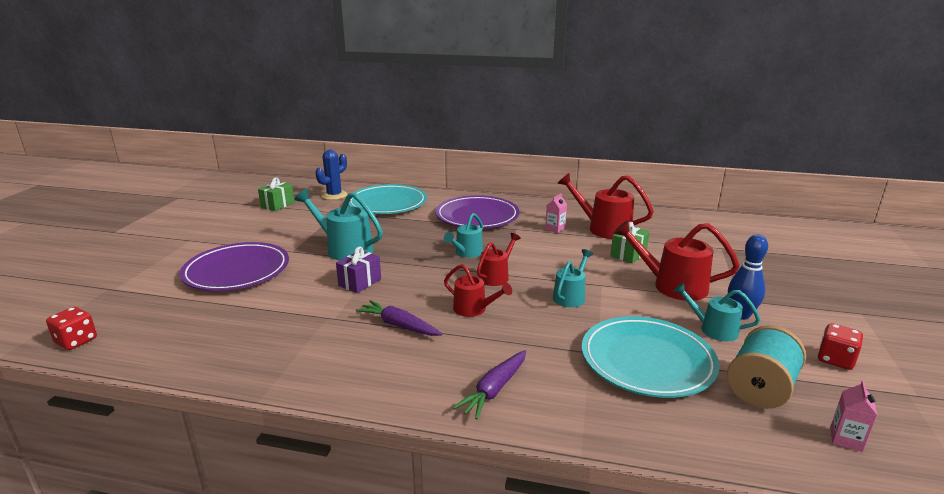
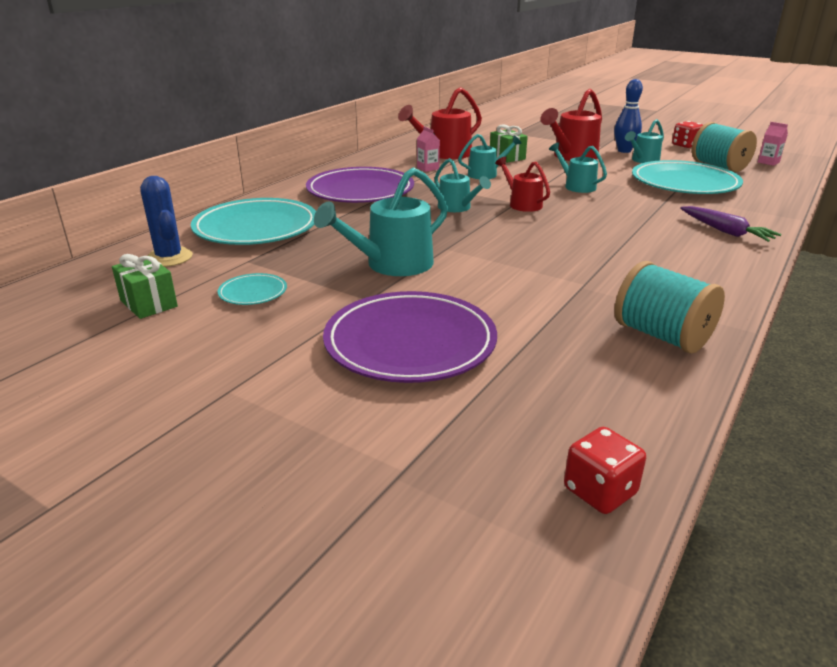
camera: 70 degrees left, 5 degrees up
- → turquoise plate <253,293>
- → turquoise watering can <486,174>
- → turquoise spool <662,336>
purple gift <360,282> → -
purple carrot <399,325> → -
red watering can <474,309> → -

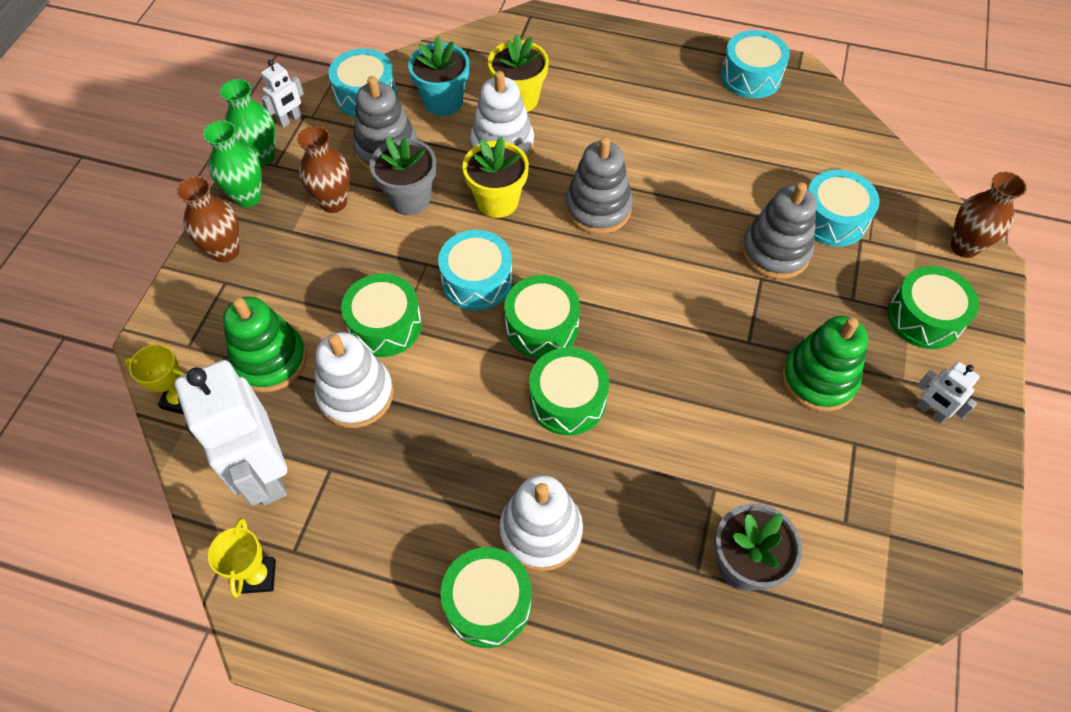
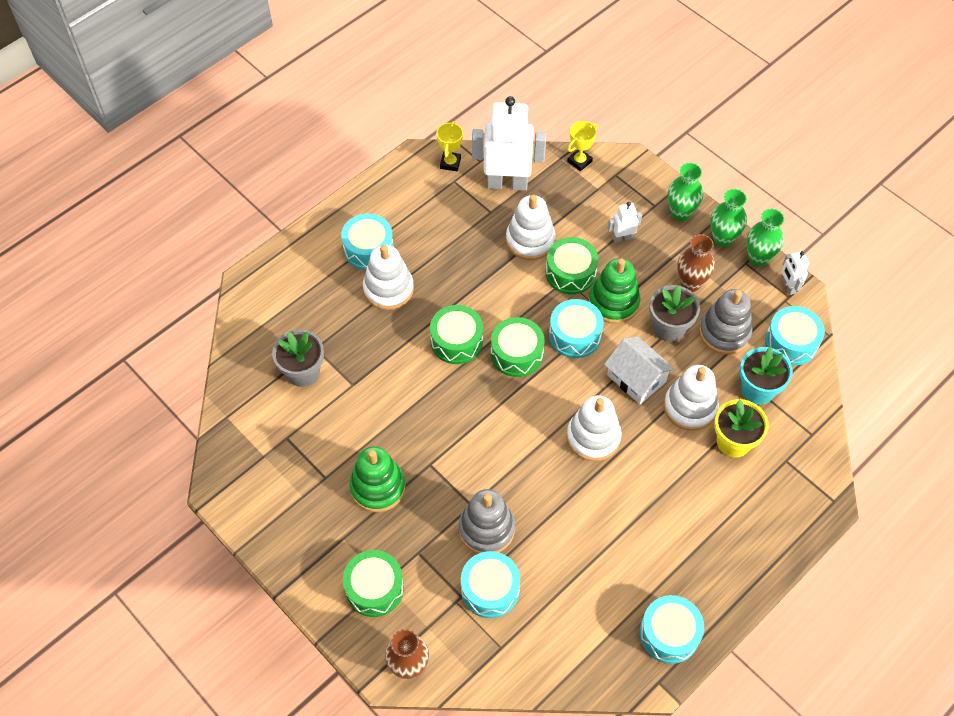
camera: 120 degrees right, 0 degrees up
green drum <488,603> → turquoise drum <368,249>
yellow trophy <258,576> → yellow trophy <450,163>, 75 degrees clockwise
grey stacking toy <598,208> → white stacking toy <593,437>
green stacking toy <270,360> → green stacking toy <613,302>, shifted
yellow flower pot <497,201> → white house <636,378>
white robot <930,411> → white robot <622,238>, shifted
brown vase <225,251> → green vase <680,213>

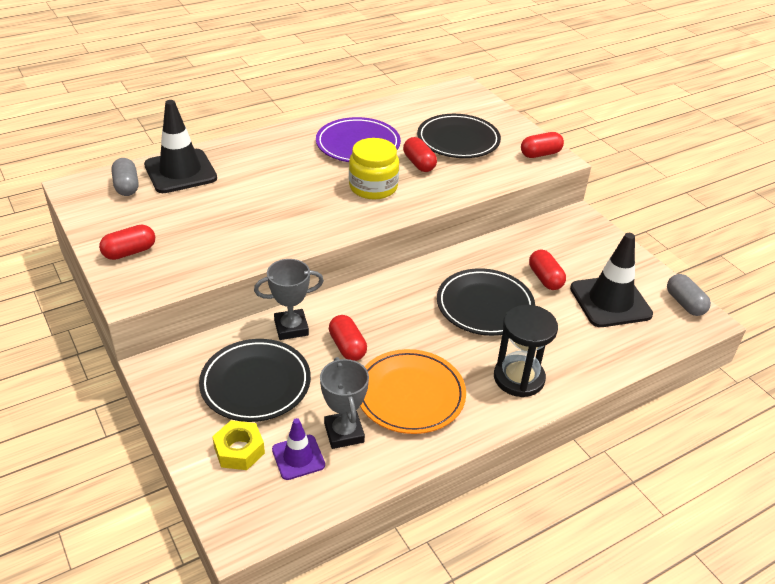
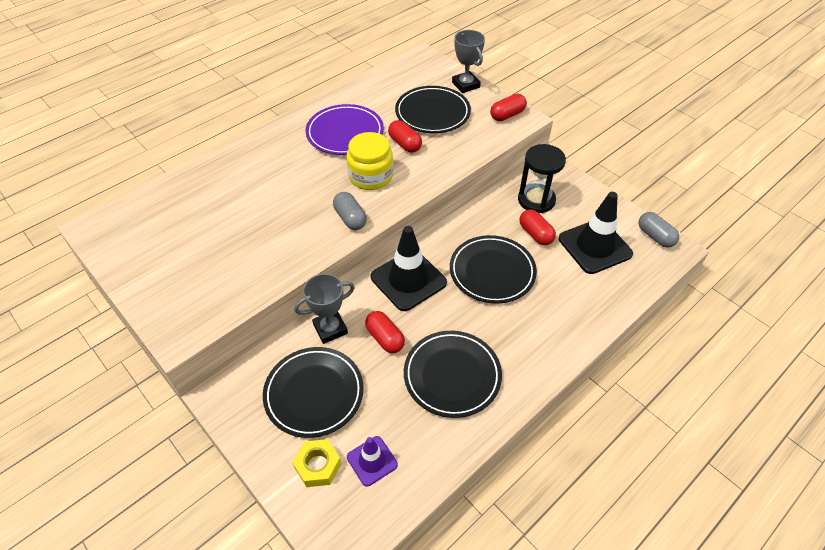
camera: 10 degrees left, 10 degrees up
grey capsule <126,186> → grey capsule <350,218>, shifted
black traffic cone <180,172> → black traffic cone <408,280>, shifted
orange plate <410,395> → black plate <452,375>
grey trophy <344,433> → grey trophy <465,85>, shifted
black hourglass <519,378> → black hourglass <536,200>, shifted
red capsule <129,252> → -

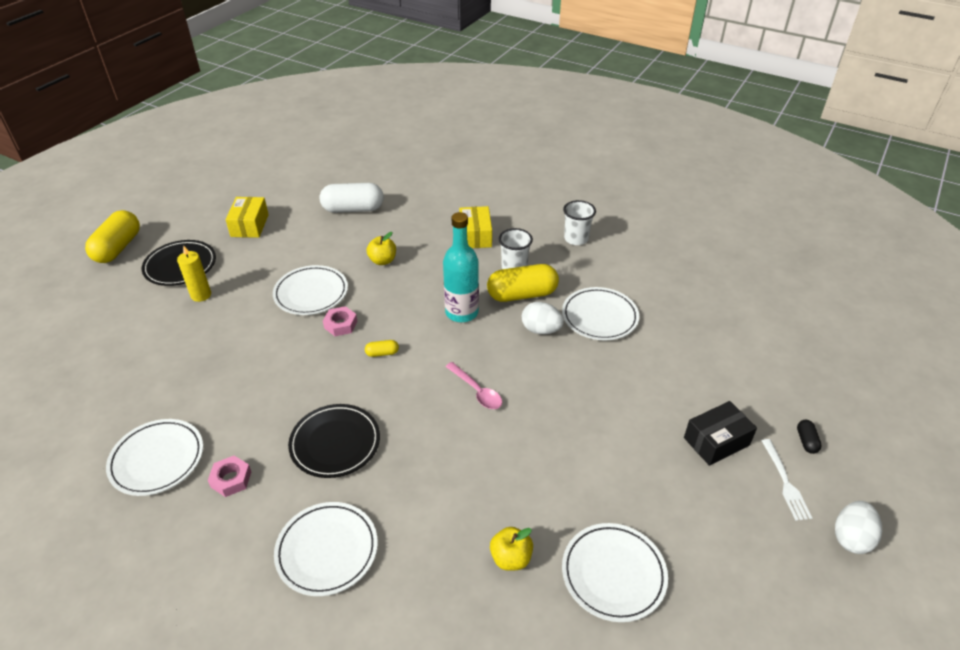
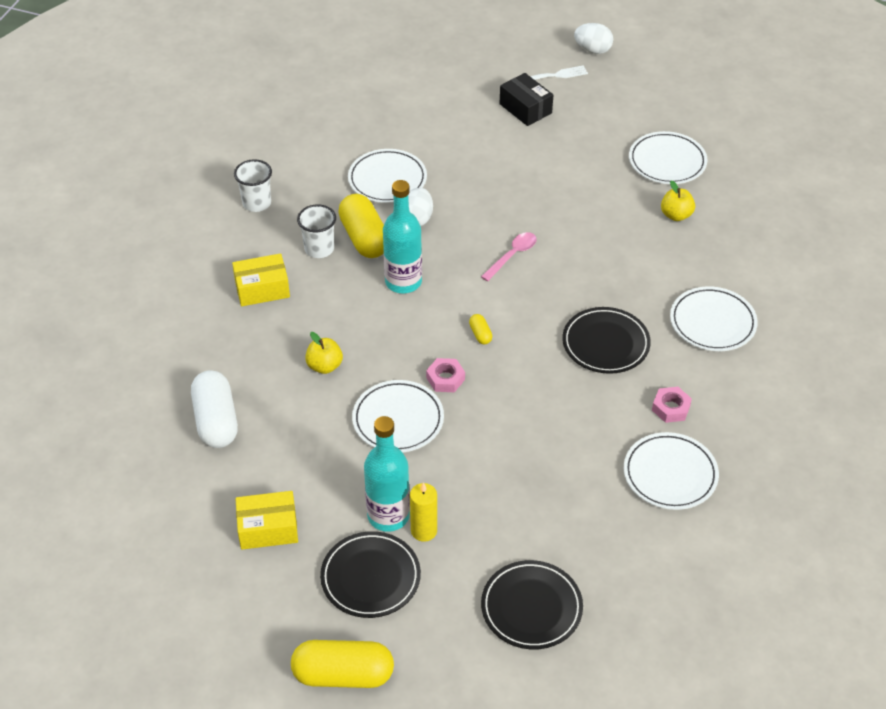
camera: 100 degrees left, 5 degrees up
- → turquoise bottle <388,515>
- → black plate <531,607>
black capsule <806,441> → -

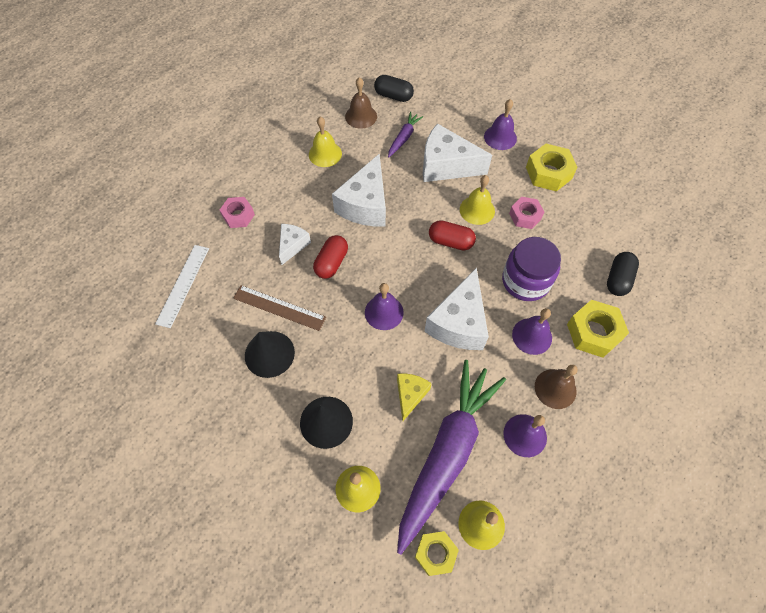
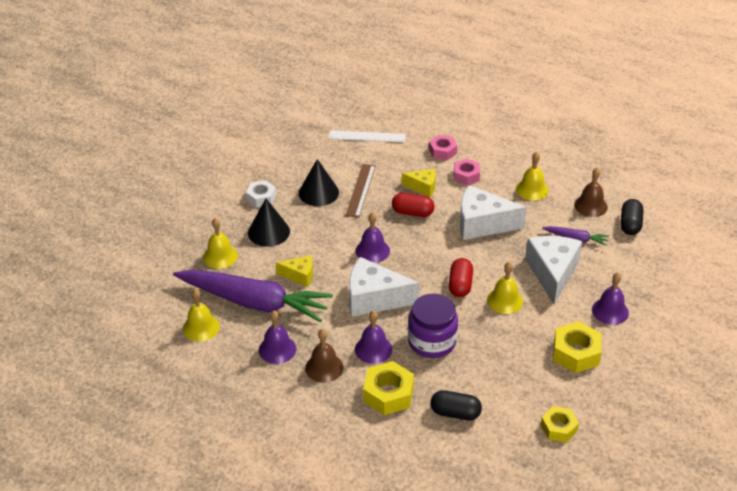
camera: 80 degrees right, 20 degrees down
- → white nut <261,198>
white cheese <292,245> → yellow cheese <422,187>
pink nut <525,216> → pink nut <466,176>, shifted
yellow nut <435,554> → yellow nut <558,428>, shifted

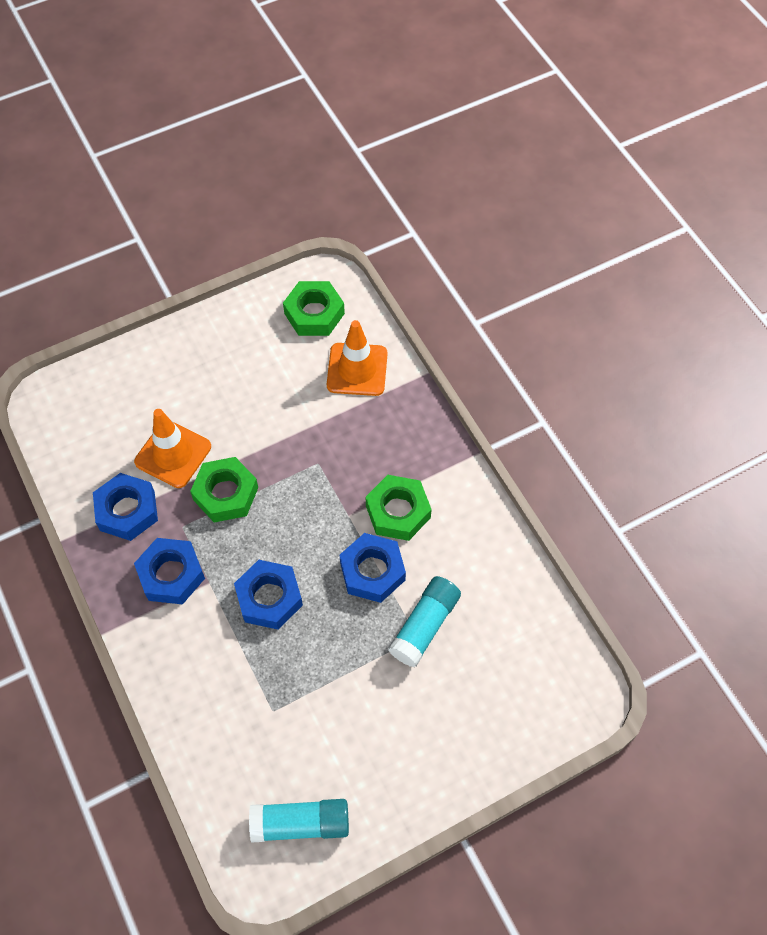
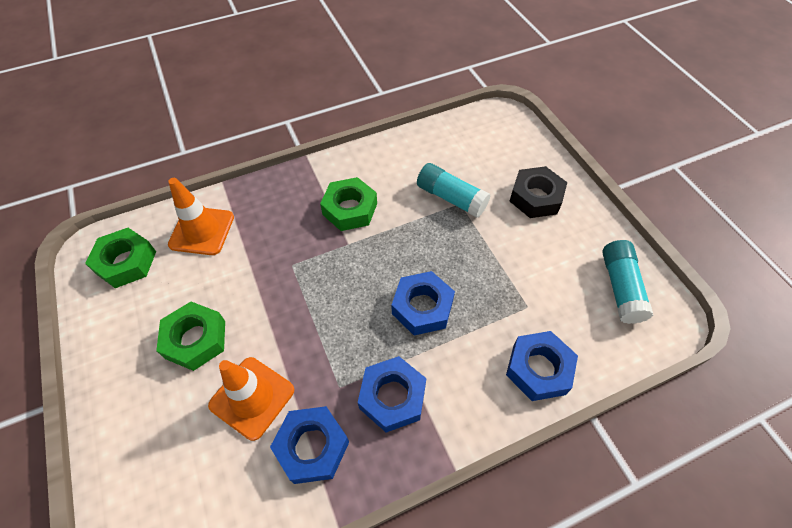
camera: 85 degrees left, 5 degrees down
green nut <226,494> → green nut <195,339>, shifted
blue nut <372,571> → blue nut <538,369>, shifted
- → black nut <535,197>

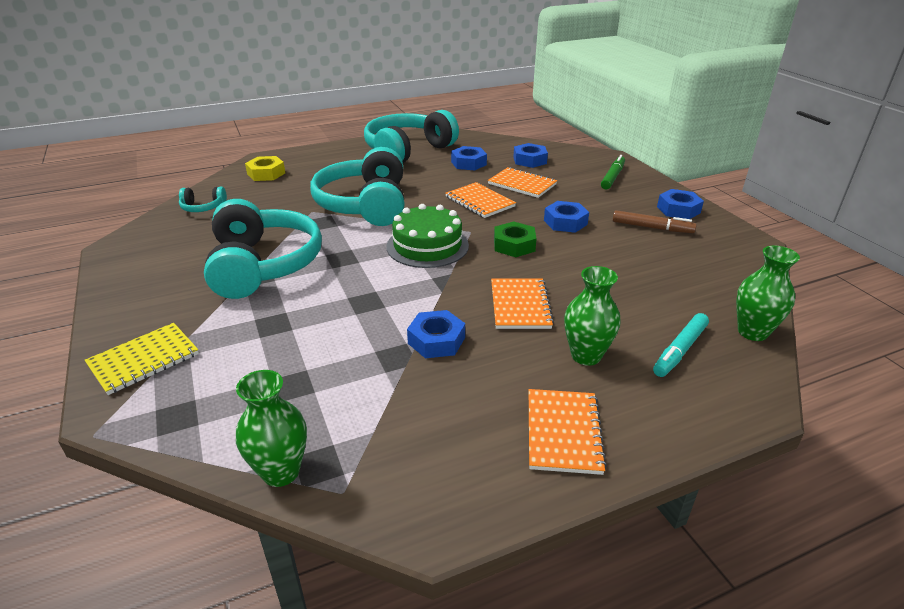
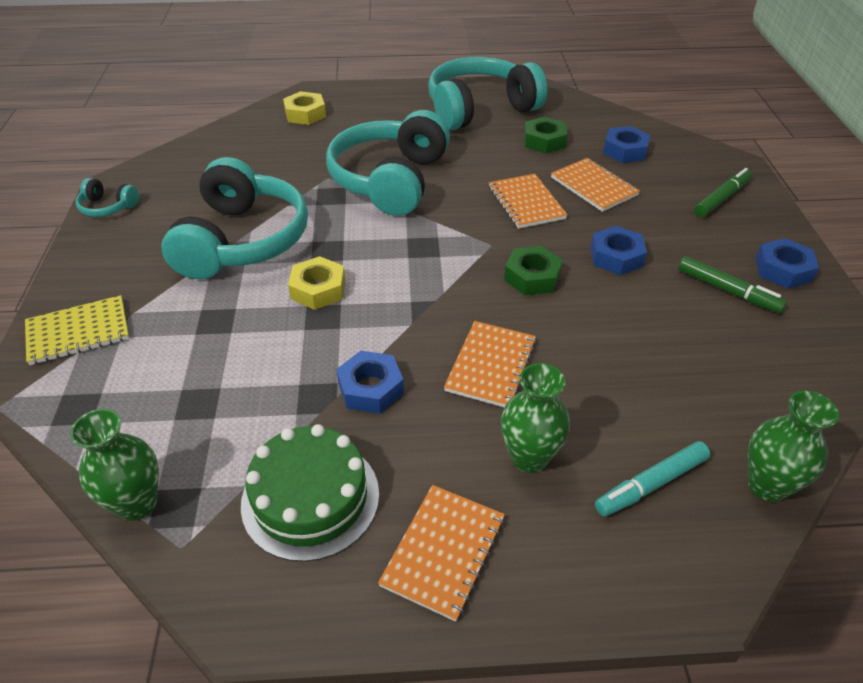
camera: 20 degrees right, 10 degrees up
turquoise headphones <203,207> → turquoise headphones <108,207>, shifted
green cake <427,246> → green cake <310,498>, shifted
- → yellow nut <318,289>
blue nut <468,163> → green nut <544,141>
brown marker <652,228> → green marker <727,291>

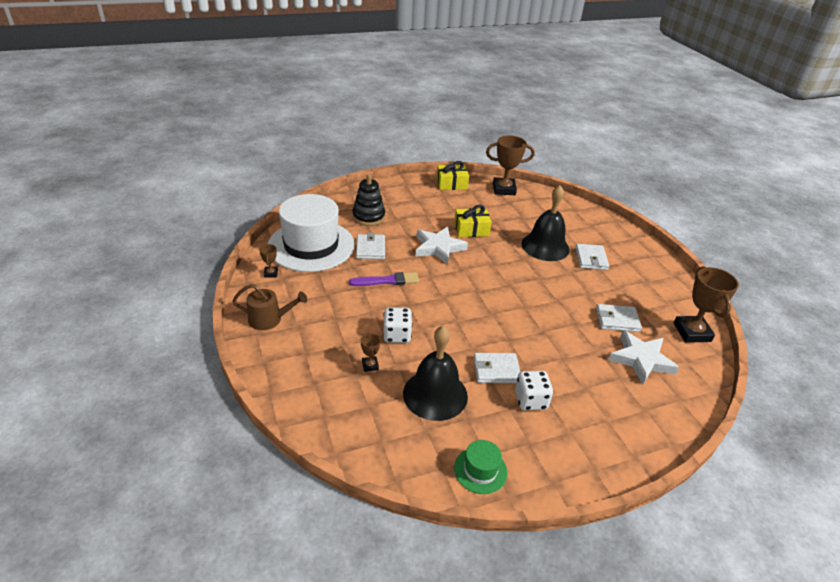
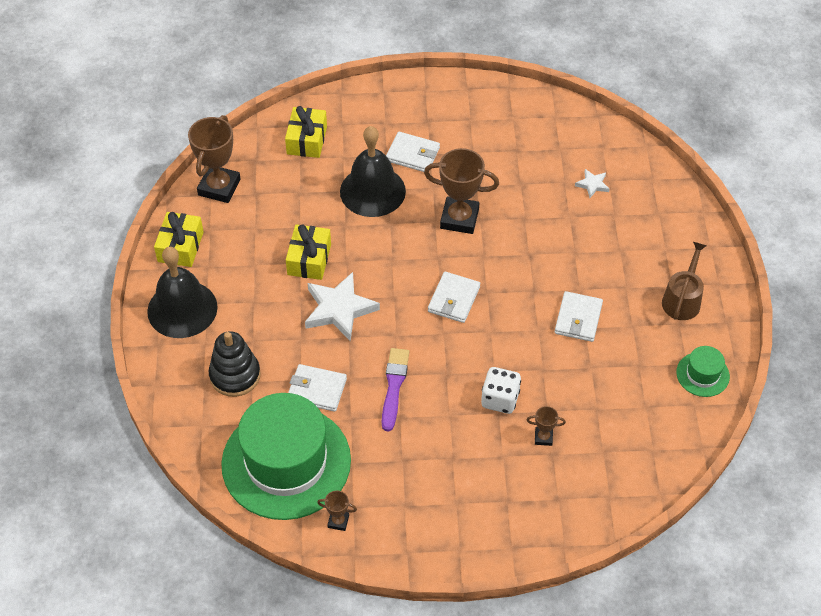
camera: 70 degrees left, 15 degrees up
black bell <435,394> → black bell <182,309>, shifted
white hat <311,245> → green hat <286,462>
- → yellow gift <306,140>
brown trophy <692,332> → brown trophy <459,218>, shifted
white wallet <617,320> → white wallet <454,299>, shifted
white star <641,359> → white star <592,185>, x0.48
brown watering can <269,319> → brown watering can <682,299>, shifted
white dice <530,400> → -

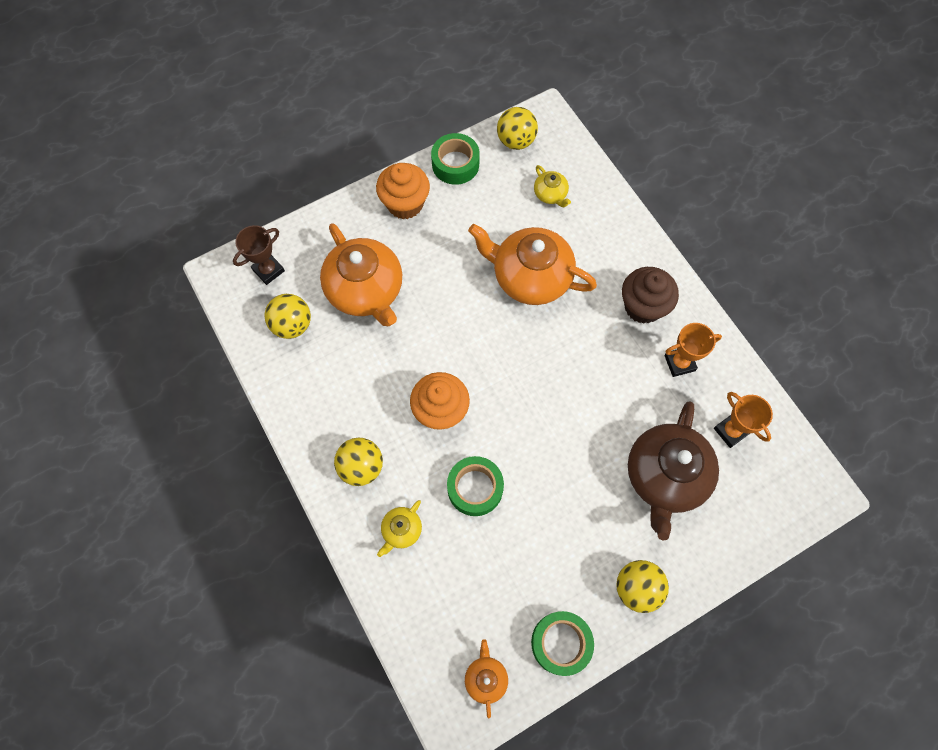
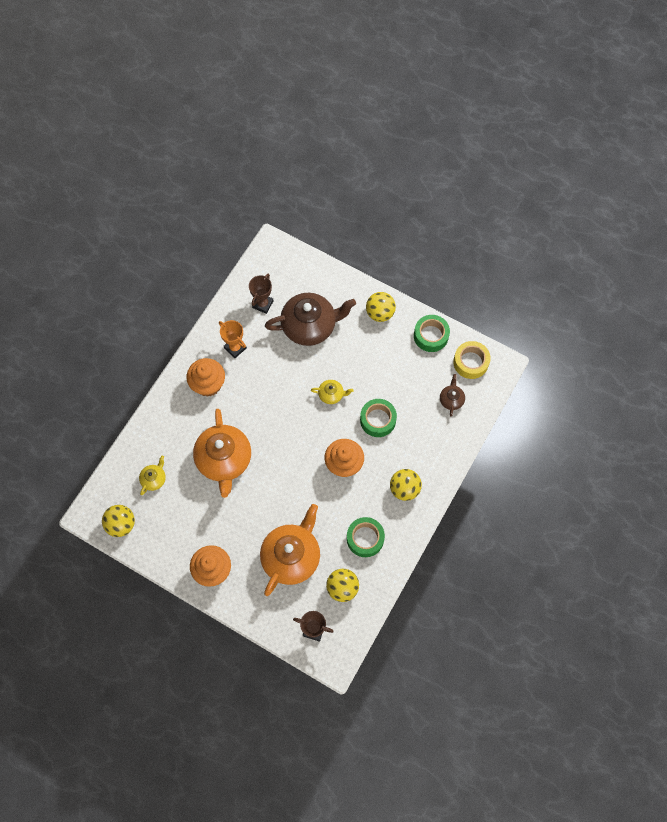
camera: 120 degrees left, 0 degrees up
brown cupcake <643,306> → orange cupcake <208,384>
orange trophy <730,431> → brown trophy <263,304>
yellow teapot <401,530> → yellow teapot <331,394>, shifted
green tape <455,164> → green tape <365,538>, shifted
- → brown teapot <451,399>
orange teapot <486,678> → yellow tape <470,362>

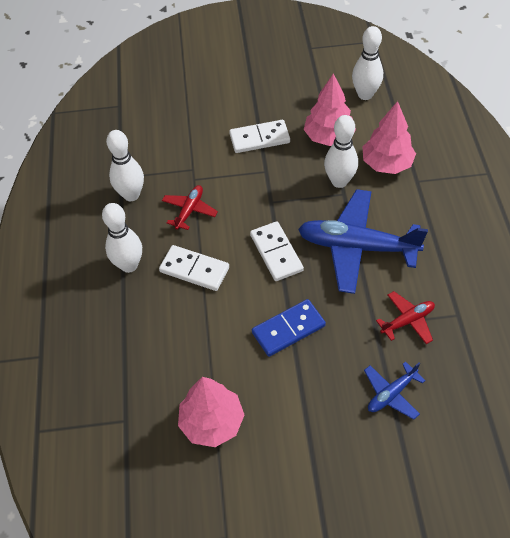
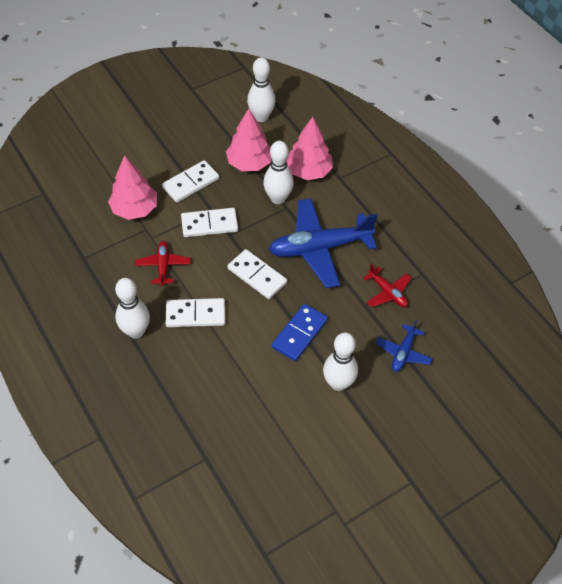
camera: 30 degrees left, 0 degrees up
pink tree <212,422> → pink tree <134,209>, shifted
- → white domino <209,224>
white bowling pin <131,195> → white bowling pin <338,383>, shifted
red plane <407,321> → red plane <387,292>, 105 degrees clockwise

